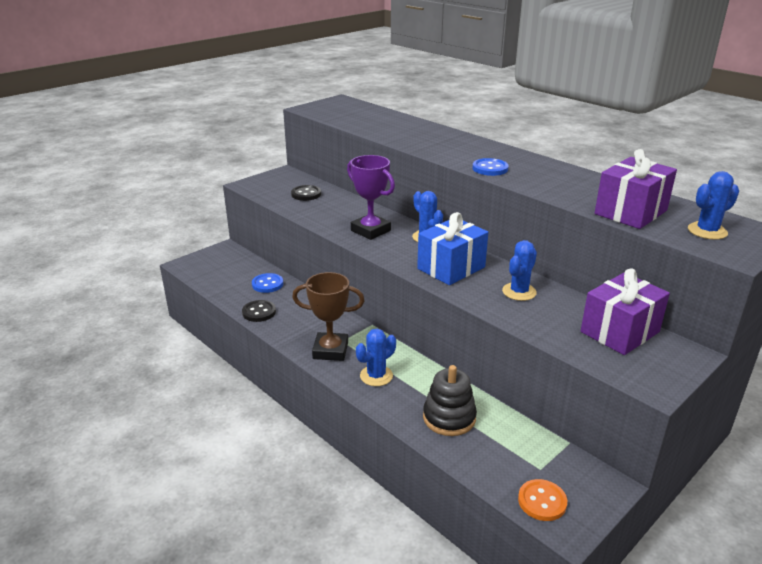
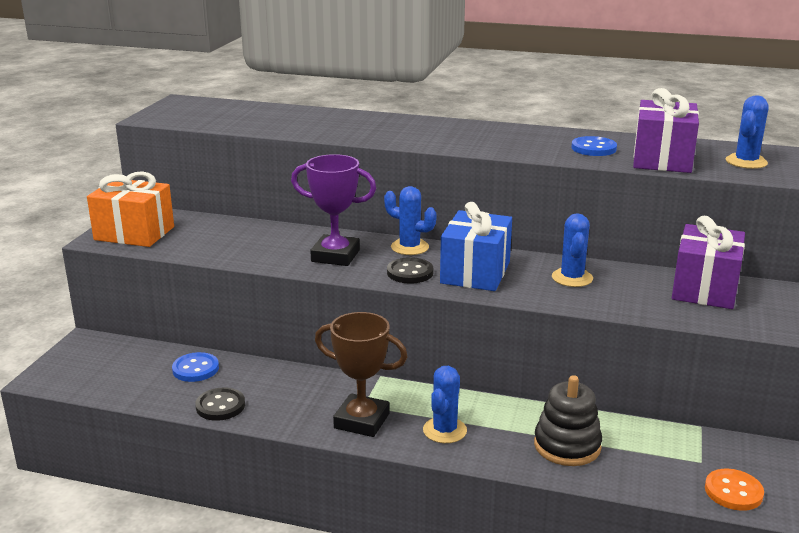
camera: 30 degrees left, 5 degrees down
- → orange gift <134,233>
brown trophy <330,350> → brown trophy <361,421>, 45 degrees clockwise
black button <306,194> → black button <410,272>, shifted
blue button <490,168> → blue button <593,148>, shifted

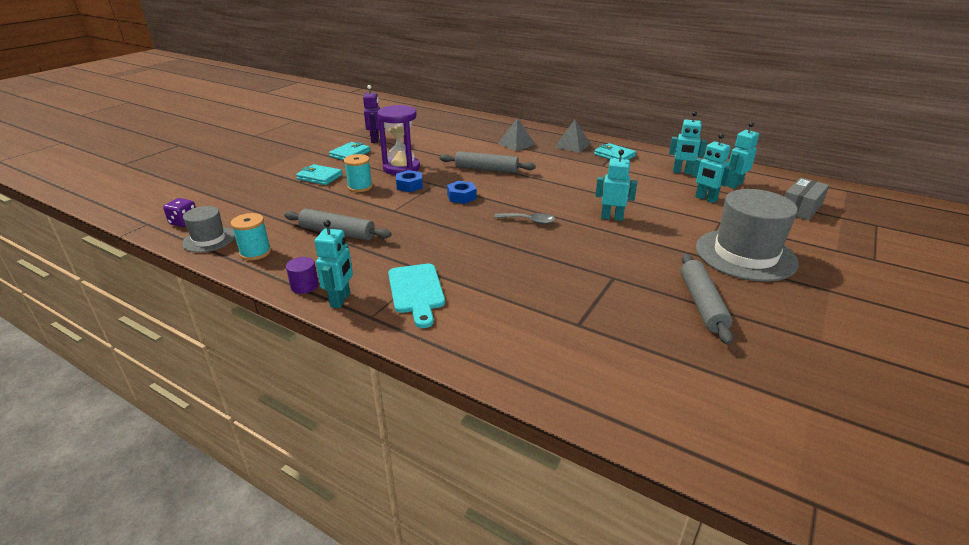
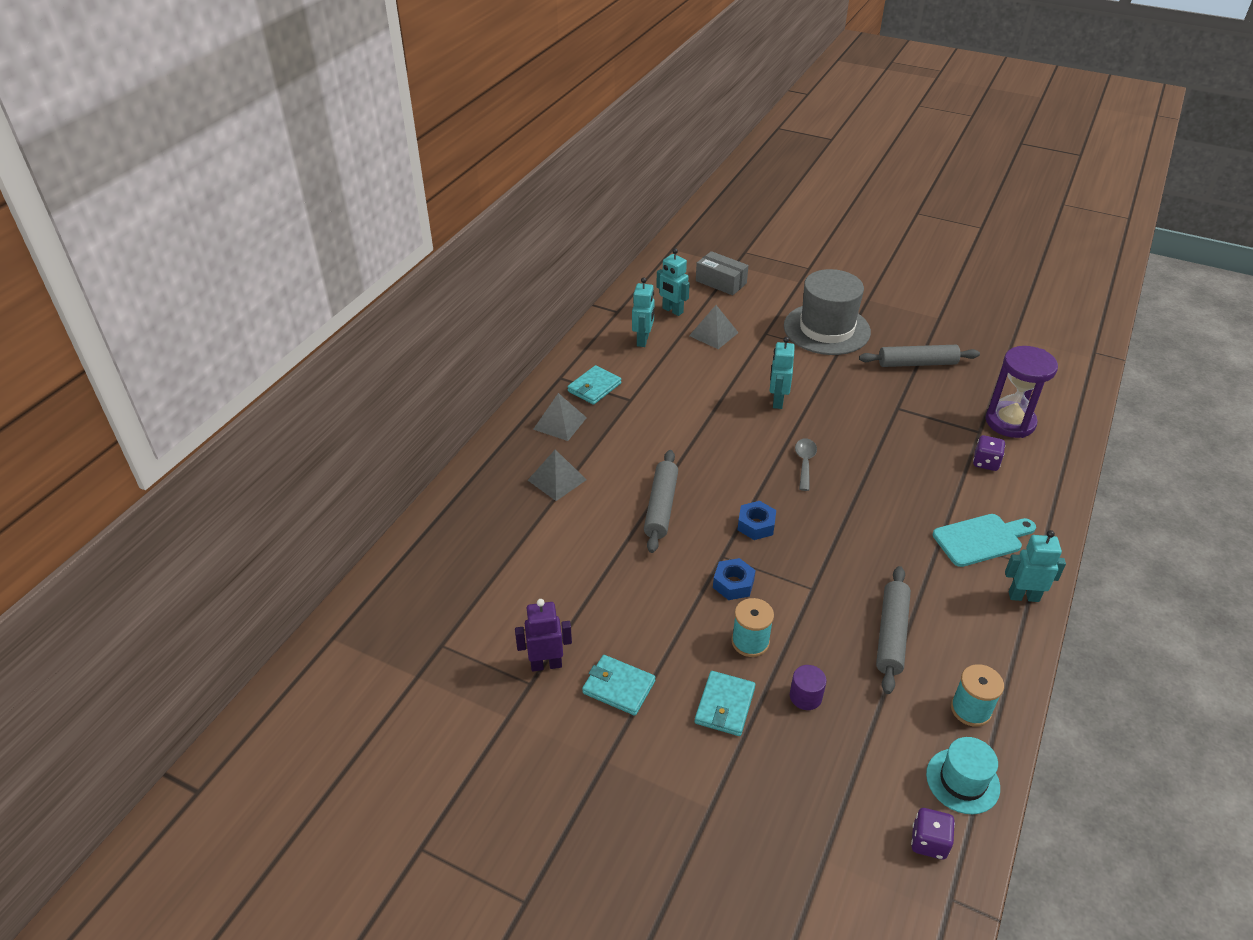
camera: 95 degrees left, 10 degrees up
turquoise robot <705,199> → grey pyramid <713,334>
purple cylinder <304,286> → purple cylinder <805,696>, shifted
grey hat <209,240> → turquoise hat <962,781>
- → purple dice <985,462>
purple hourglass <401,168> → purple hourglass <1010,422>, shifted

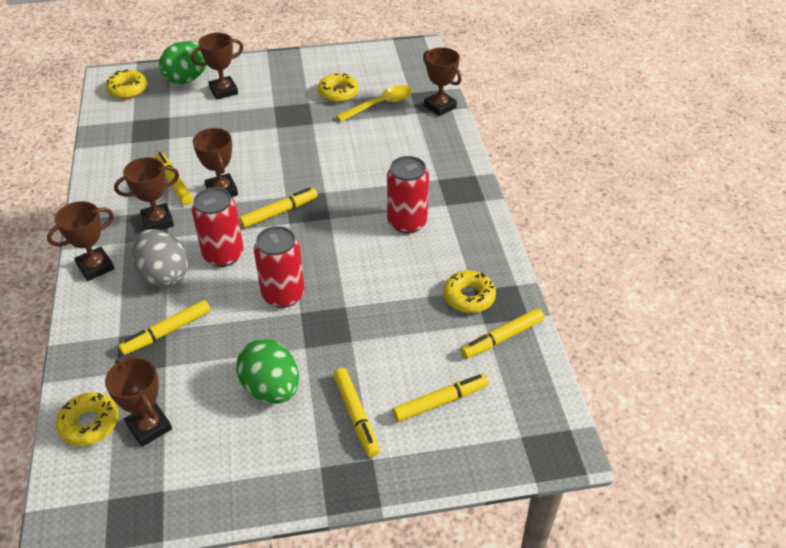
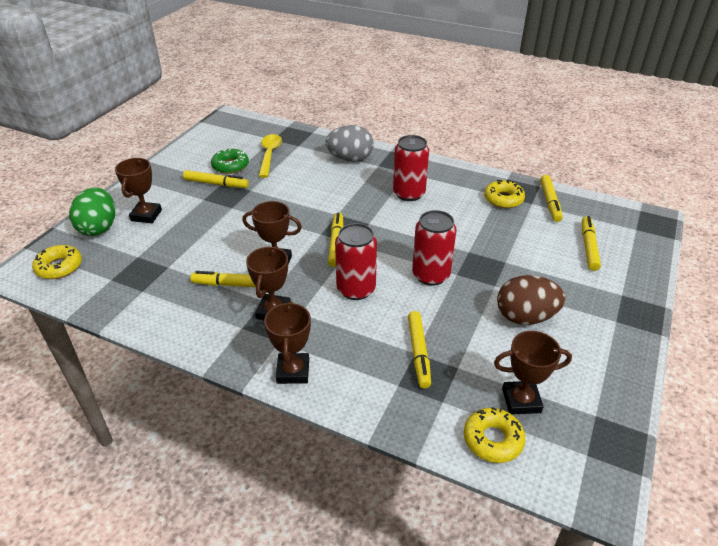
camera: 55 degrees left, 5 degrees down
yellow marker <356,415> → yellow marker <216,184>, shifted
yellow donut <338,93> → green donut <230,166>
grey egg <164,275> → grey egg <350,159>, shifted
green egg <271,389> → brown egg <525,317>
brown trophy <440,106> → -

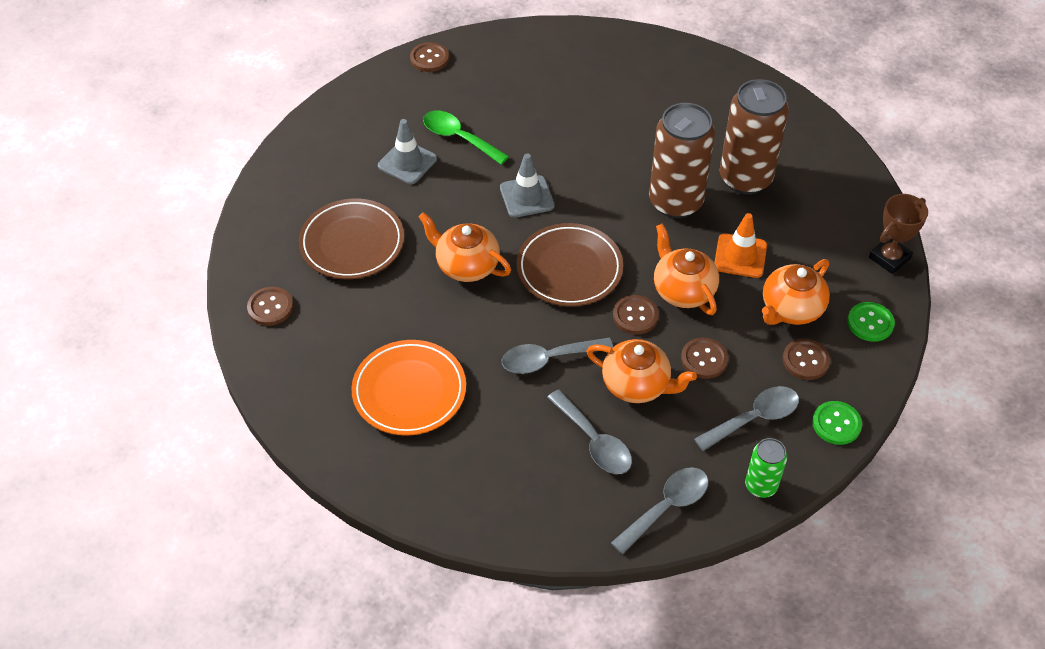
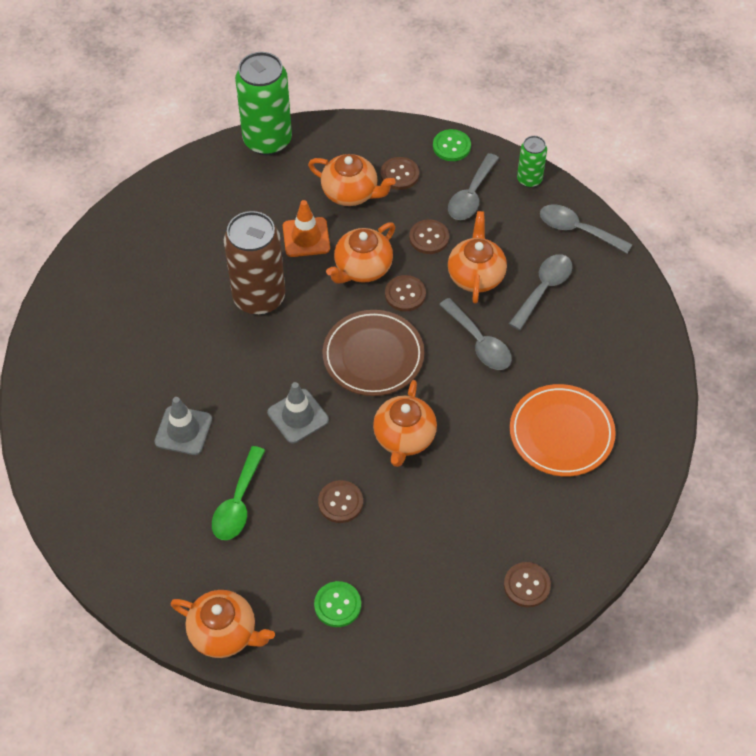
camera: 110 degrees left, 5 degrees up
grey traffic cone <407,162> → grey traffic cone <183,430>, shifted
- → orange teapot <224,633>
brown trophy <889,258> → green can <267,140>
green button <870,323> → green button <337,605>, shifted
brown button <429,58> → brown button <340,502>, shifted
grey spoon <754,418> → grey spoon <471,195>, 105 degrees counterclockwise
brown plate <352,243> → -
brown can <745,178> → -

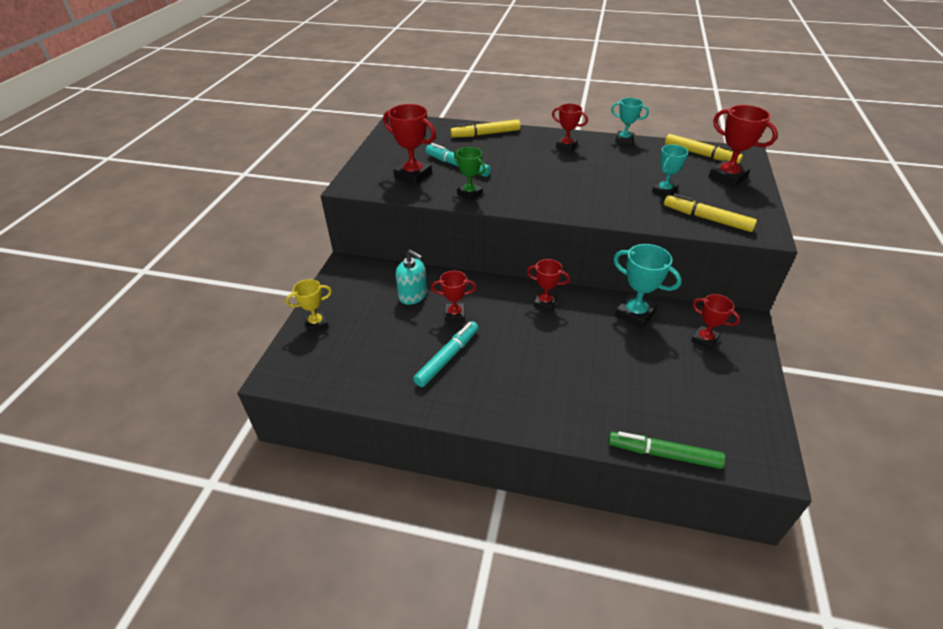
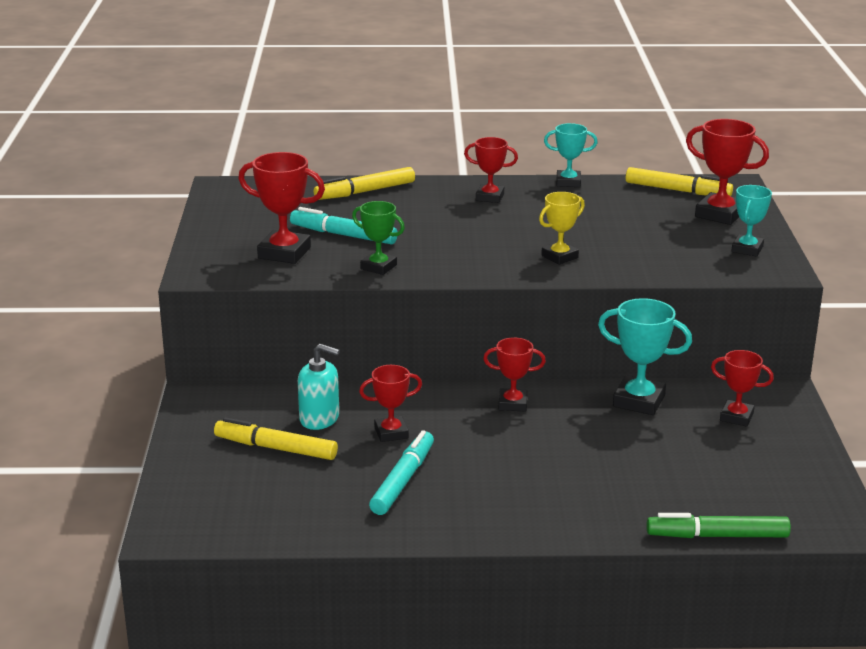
camera: 15 degrees left, 15 degrees down
yellow marker <707,219> → yellow marker <276,448>, shifted
yellow trophy <316,323> → yellow trophy <559,257>, shifted
turquoise trophy <664,191> → turquoise trophy <747,249>, shifted

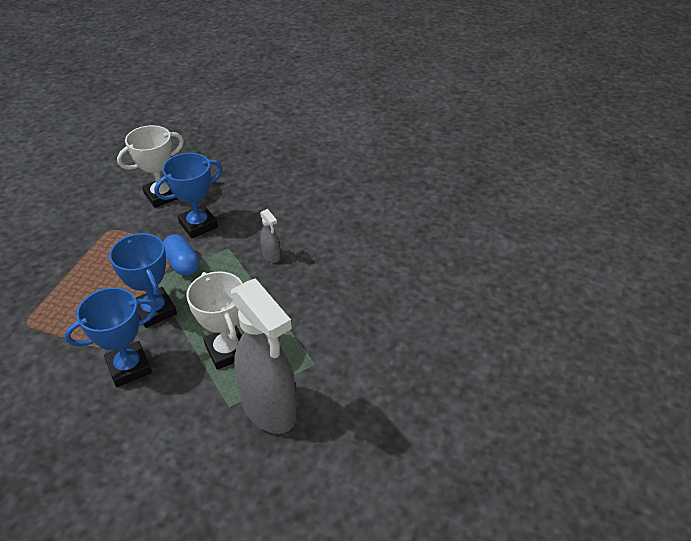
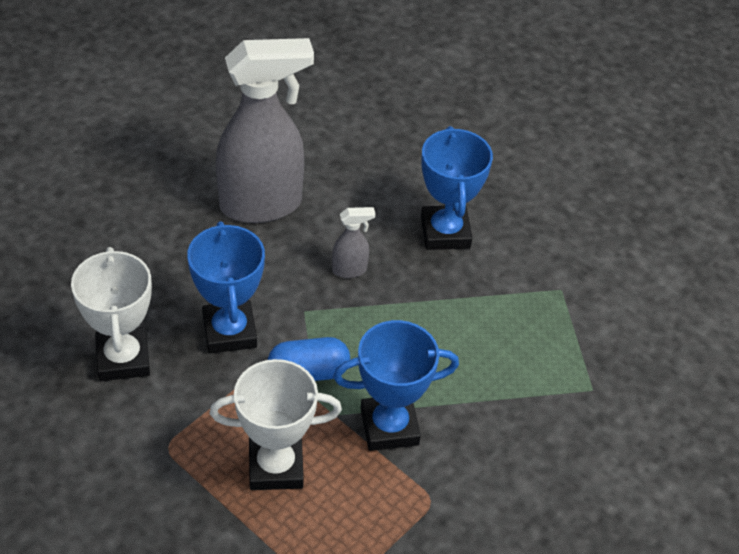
camera: 70 degrees left, 5 degrees up
white trophy <227,351> → white trophy <275,467>, shifted
grey spray bottle <270,409> → grey spray bottle <262,205>, shifted
blue trophy <129,367> → blue trophy <445,232>, shifted

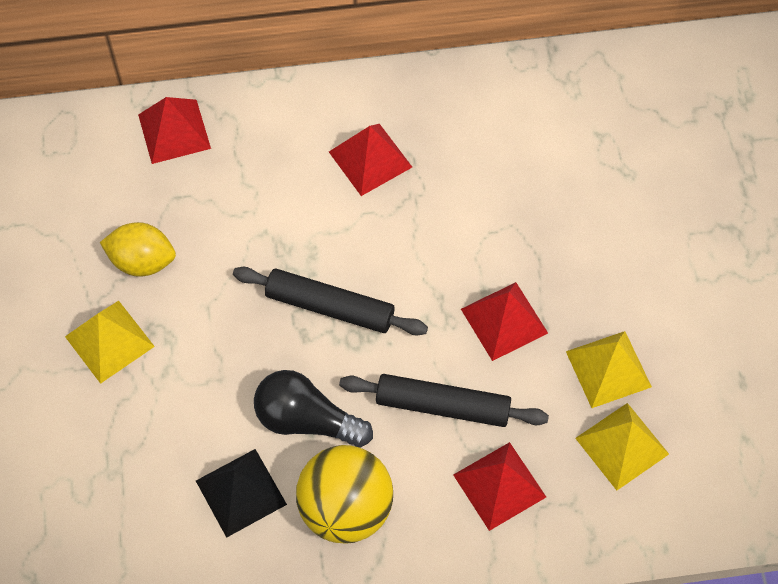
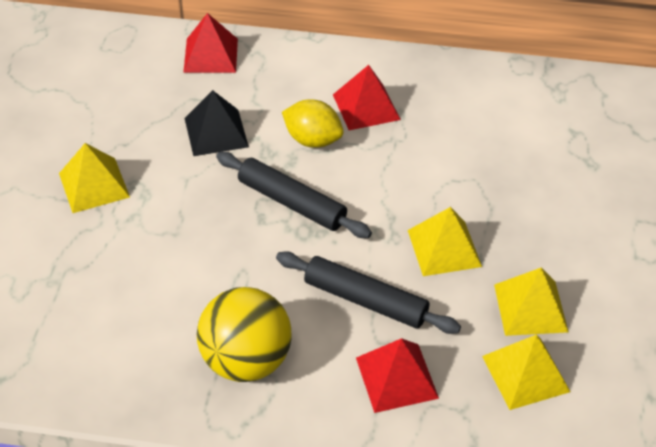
camera: 15 degrees right, 15 degrees down
black pyramid <241,492> → black pyramid <216,132>, shifted
yellow lemon <142,261> → yellow lemon <312,140>, shifted
red pyramid <504,321> → yellow pyramid <444,248>
black light bulb <306,420> → -

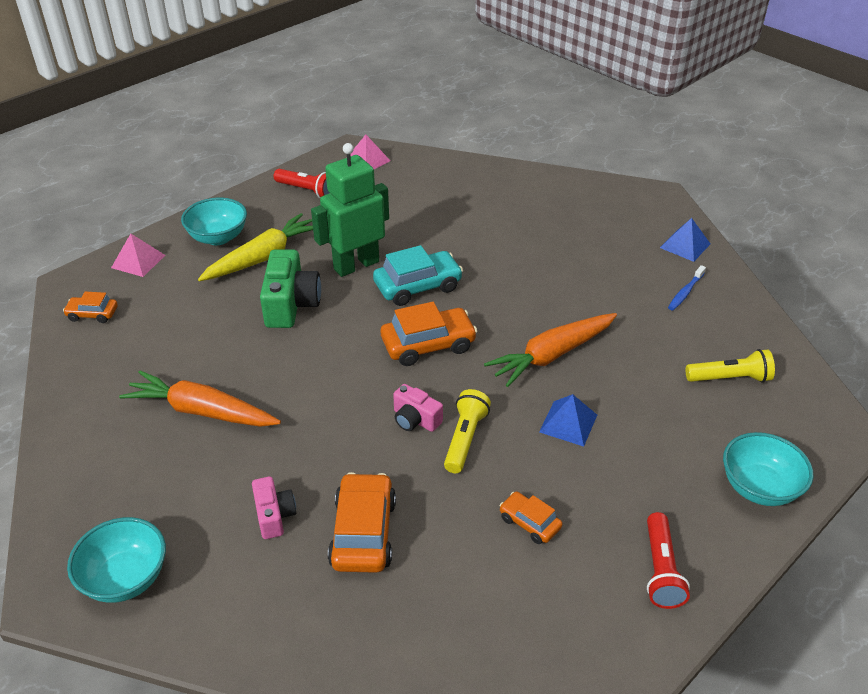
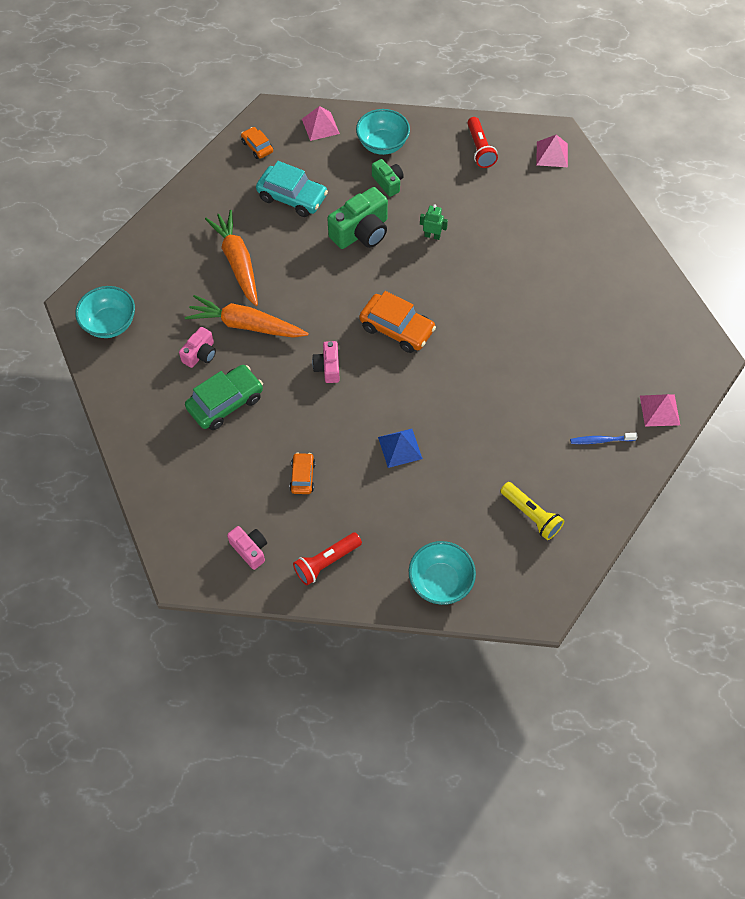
camera: 50 degrees right, 20 degrees up
orange carrot <552,355> → orange carrot <246,325>, shifted
orange car <363,532> → green car <225,403>
- → pink camera <250,549>
turquoise car <418,286> → turquoise car <292,197>, shifted
yellow carrot <262,257> → green camera <388,183>
green robot <356,265> → green robot <432,236>, x0.41
blue pyramid <685,245> → pink pyramid <659,410>
yellow flashlight <465,439> → -

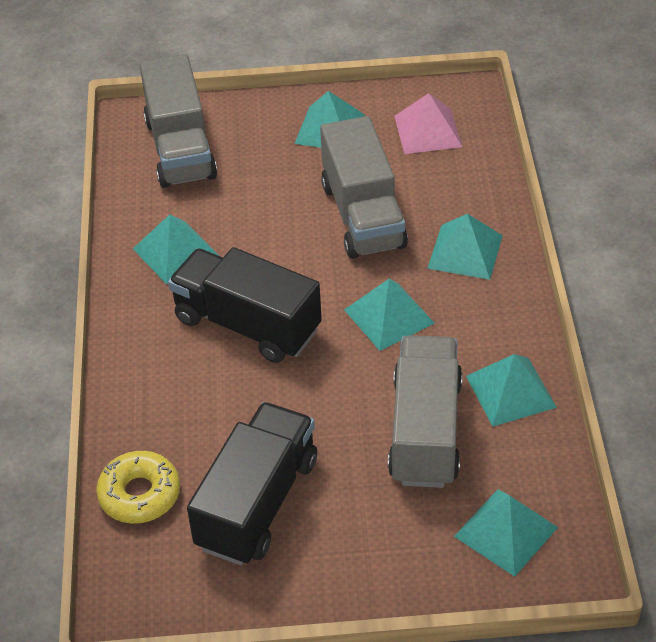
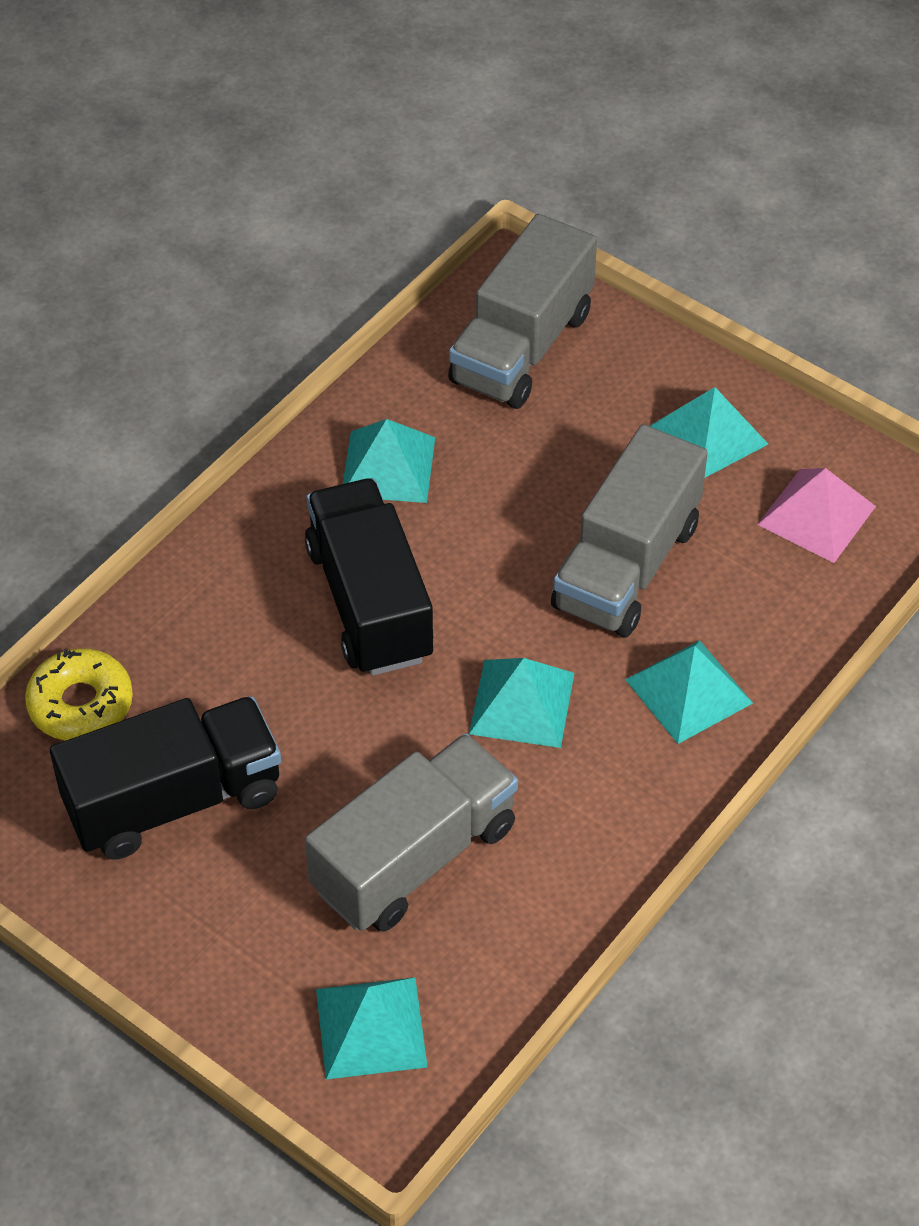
camera: 40 degrees right, 5 degrees up
turquoise pyramid <510,391> → -

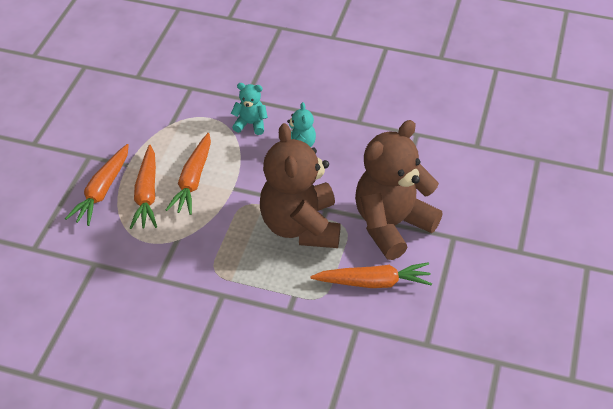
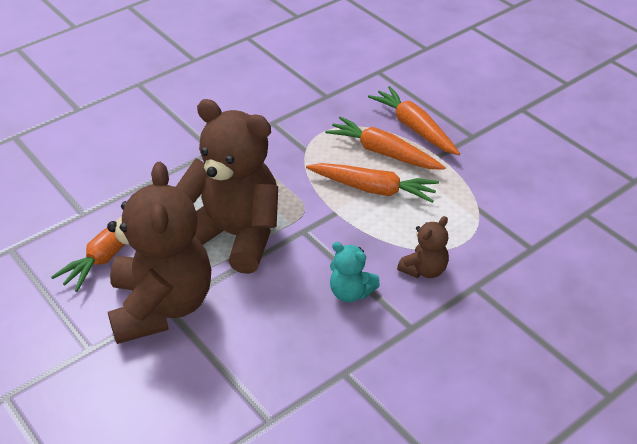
camera: 125 degrees right, 5 degrees down
orange carrot <193,180> → orange carrot <373,189>, 150 degrees clockwise
turquoise teddy bear <250,124> → brown teddy bear <424,270>

